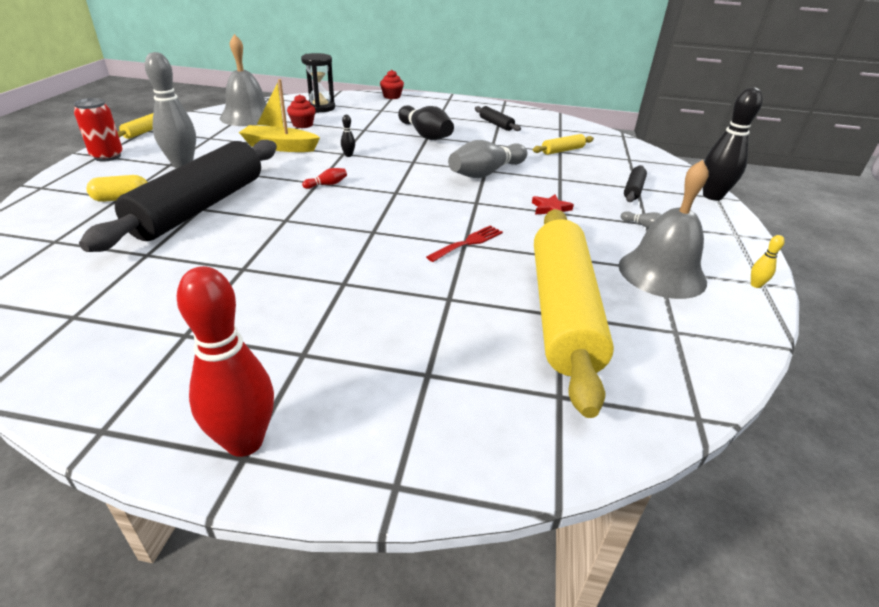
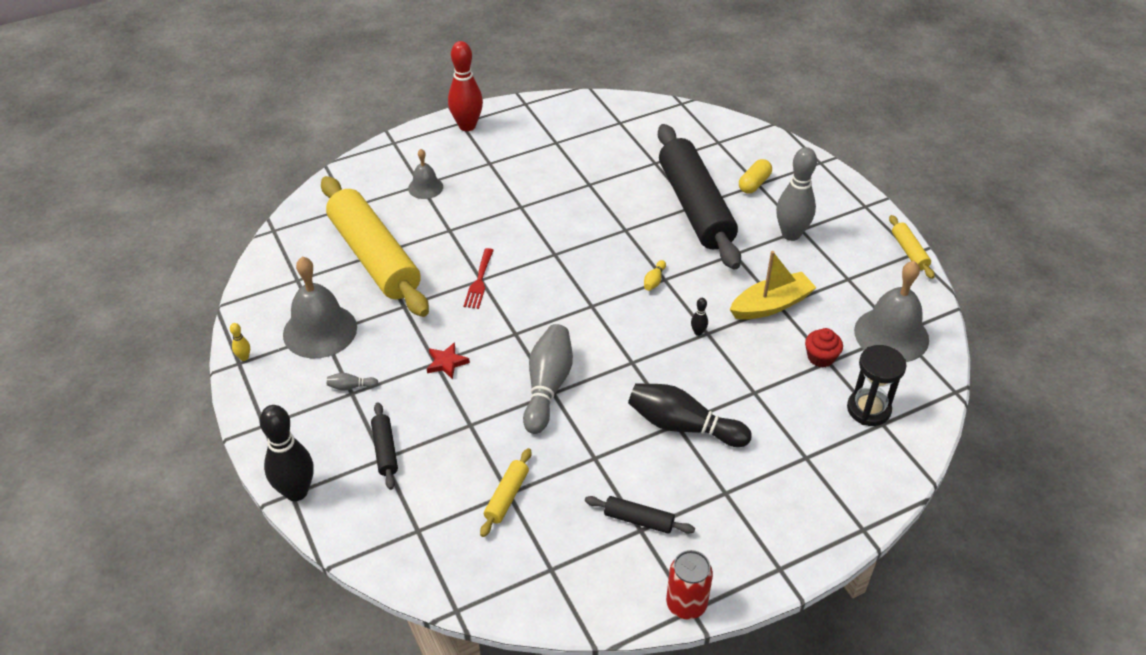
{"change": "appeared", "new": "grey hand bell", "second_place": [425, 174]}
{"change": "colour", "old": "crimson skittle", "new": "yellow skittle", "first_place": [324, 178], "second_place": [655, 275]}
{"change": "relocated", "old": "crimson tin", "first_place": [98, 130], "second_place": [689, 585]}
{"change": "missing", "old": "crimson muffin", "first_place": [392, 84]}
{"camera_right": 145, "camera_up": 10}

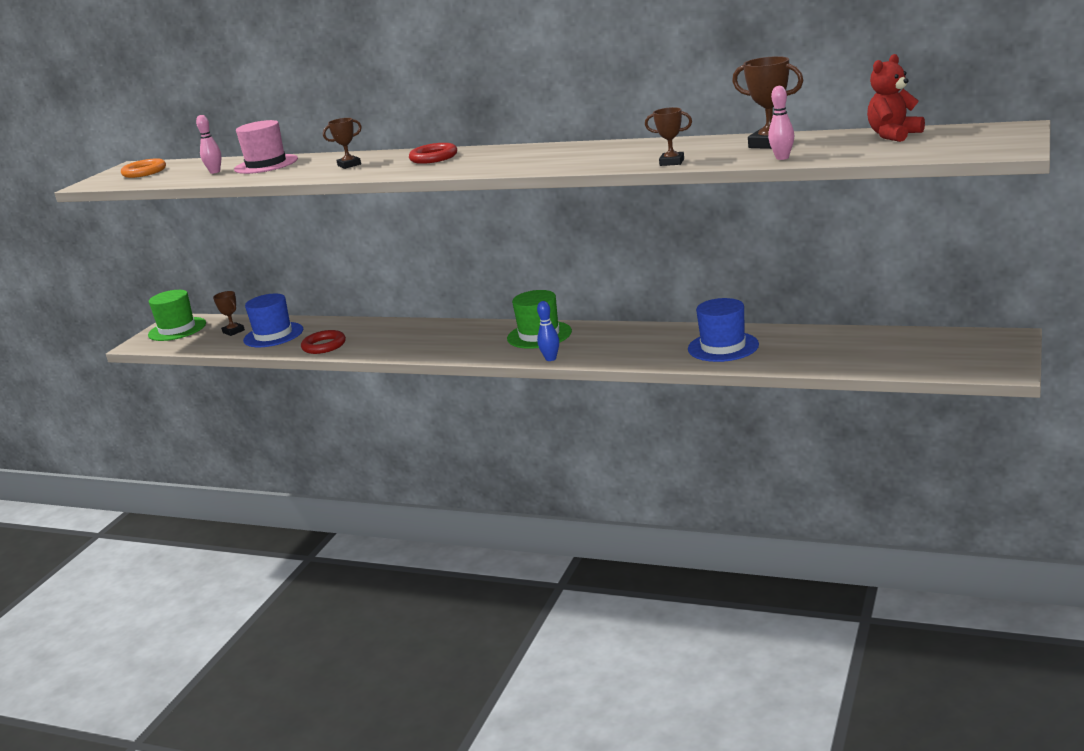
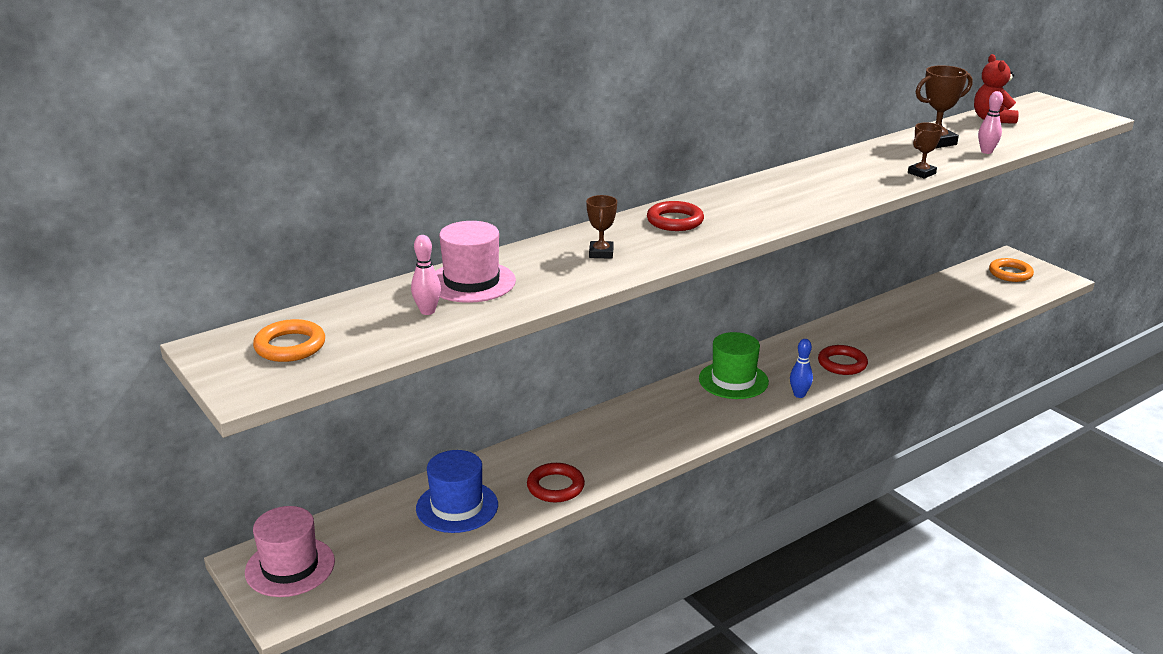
{"change": "colour", "old": "leaf-green hat", "new": "rosy hat", "first_place": [177, 315], "second_place": [290, 551]}
{"change": "appeared", "new": "crimson hoop", "second_place": [843, 360]}
{"change": "appeared", "new": "orange hoop", "second_place": [1011, 270]}
{"change": "missing", "old": "brown award cup", "first_place": [229, 313]}
{"change": "missing", "old": "cobalt hat", "first_place": [723, 330]}
{"camera_right": -60, "camera_up": 5}

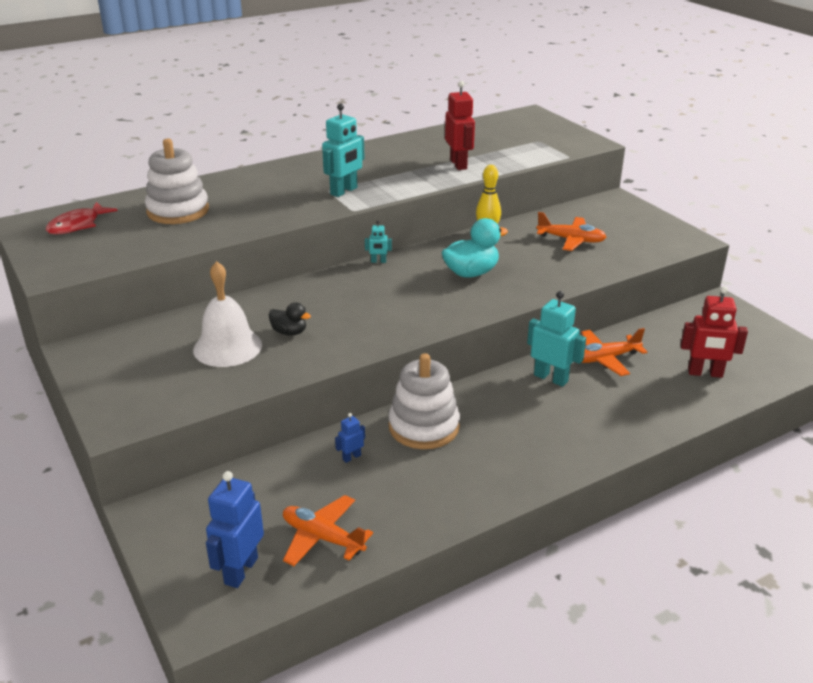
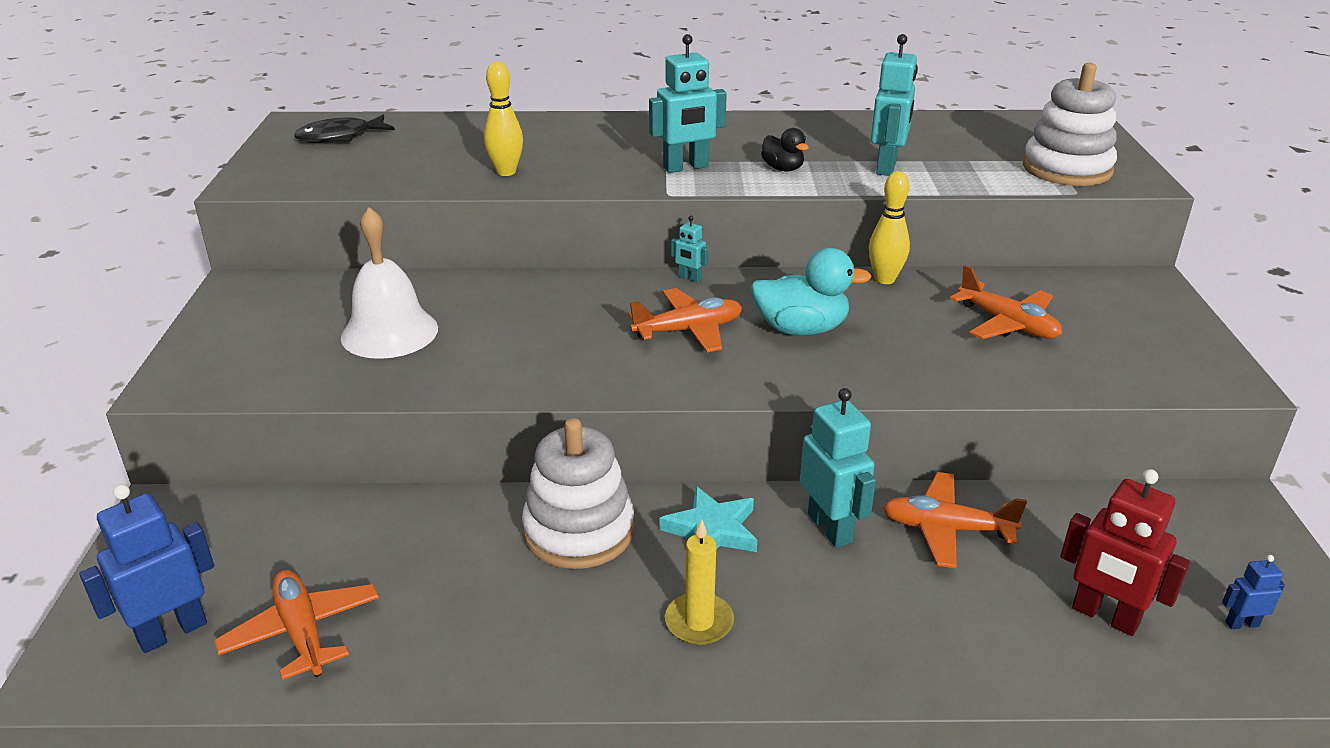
{"change": "colour", "old": "crimson toy fish", "new": "black toy fish", "first_place": [82, 218], "second_place": [344, 129]}
{"change": "appeared", "new": "yellow skittle", "second_place": [503, 119]}
{"change": "appeared", "new": "orange plane", "second_place": [685, 320]}
{"change": "appeared", "new": "teal star shape", "second_place": [708, 519]}
{"change": "appeared", "new": "yellow candle", "second_place": [699, 582]}
{"change": "relocated", "old": "black toy duck", "first_place": [290, 319], "second_place": [785, 149]}
{"change": "colour", "old": "crimson robot figure", "new": "teal robot figure", "first_place": [460, 125], "second_place": [894, 105]}
{"change": "relocated", "old": "white stacking rings", "first_place": [177, 181], "second_place": [1070, 124]}
{"change": "relocated", "old": "cobalt robot figure", "first_place": [350, 438], "second_place": [1253, 592]}
{"camera_right": 30, "camera_up": 0}

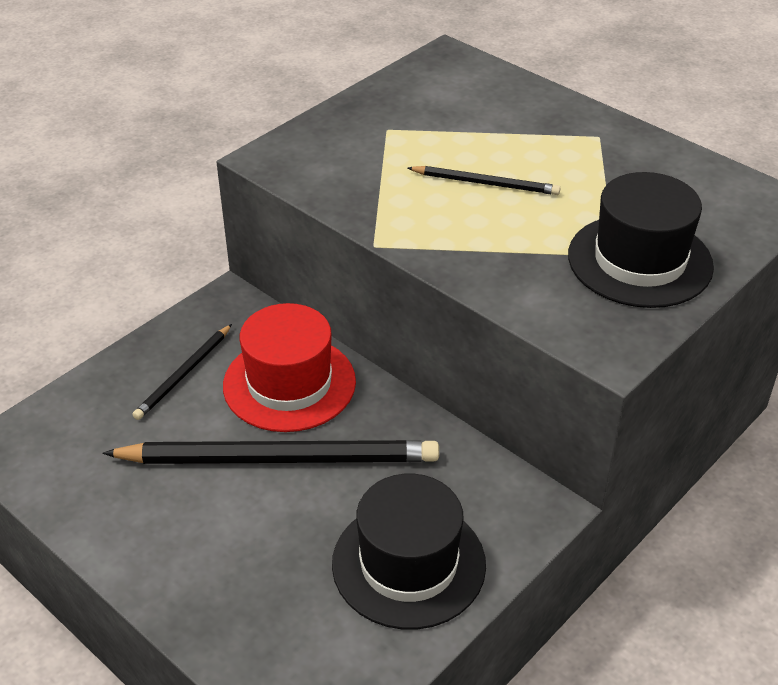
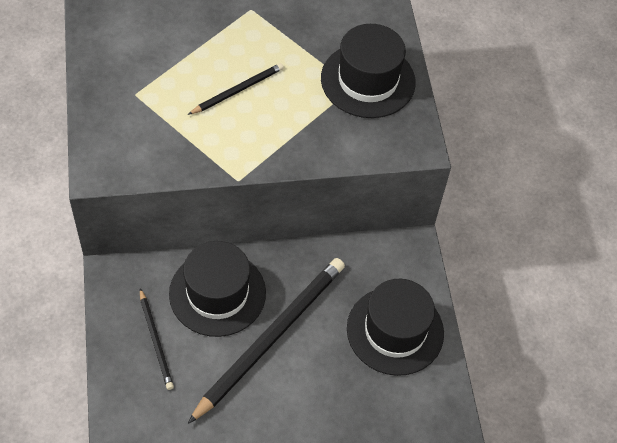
{"change": "colour", "old": "crimson hat", "new": "black hat", "first_place": [289, 367], "second_place": [217, 289]}
{"camera_right": -55, "camera_up": 15}

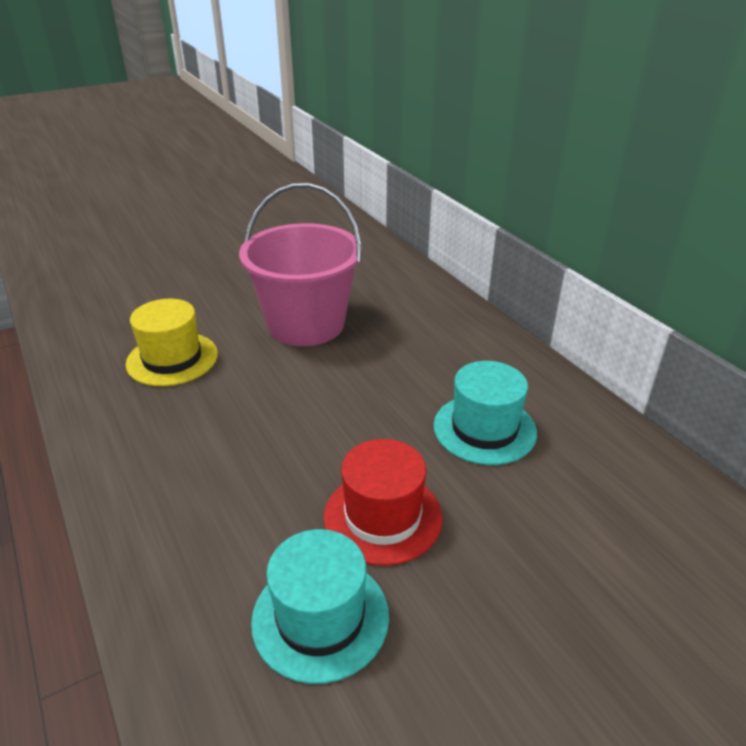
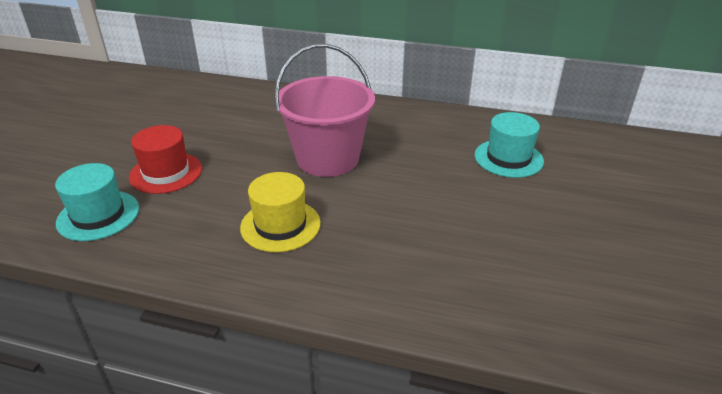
{"change": "relocated", "old": "teal hat", "first_place": [320, 606], "second_place": [97, 202]}
{"change": "relocated", "old": "crimson hat", "first_place": [383, 502], "second_place": [165, 159]}
{"camera_right": -45, "camera_up": 0}

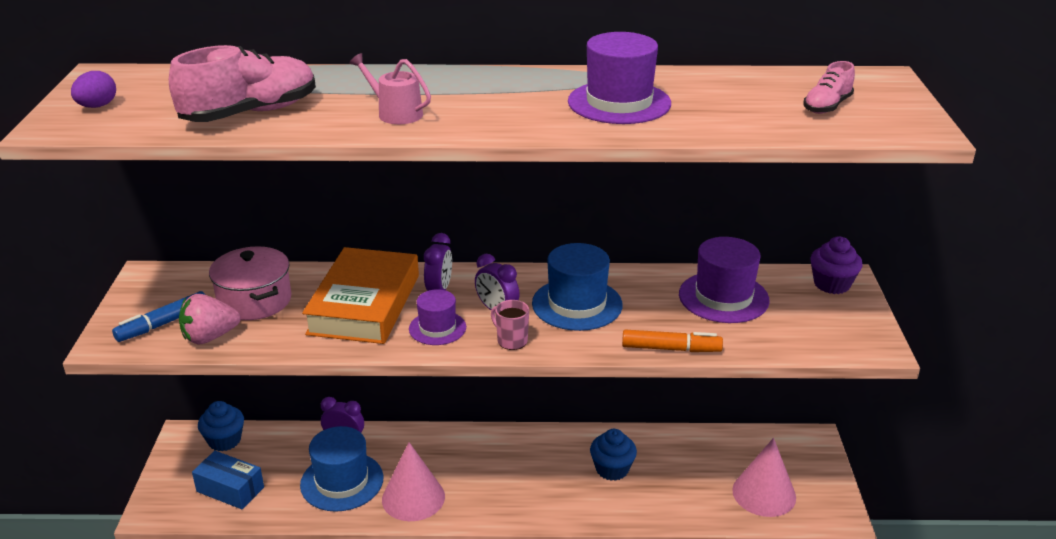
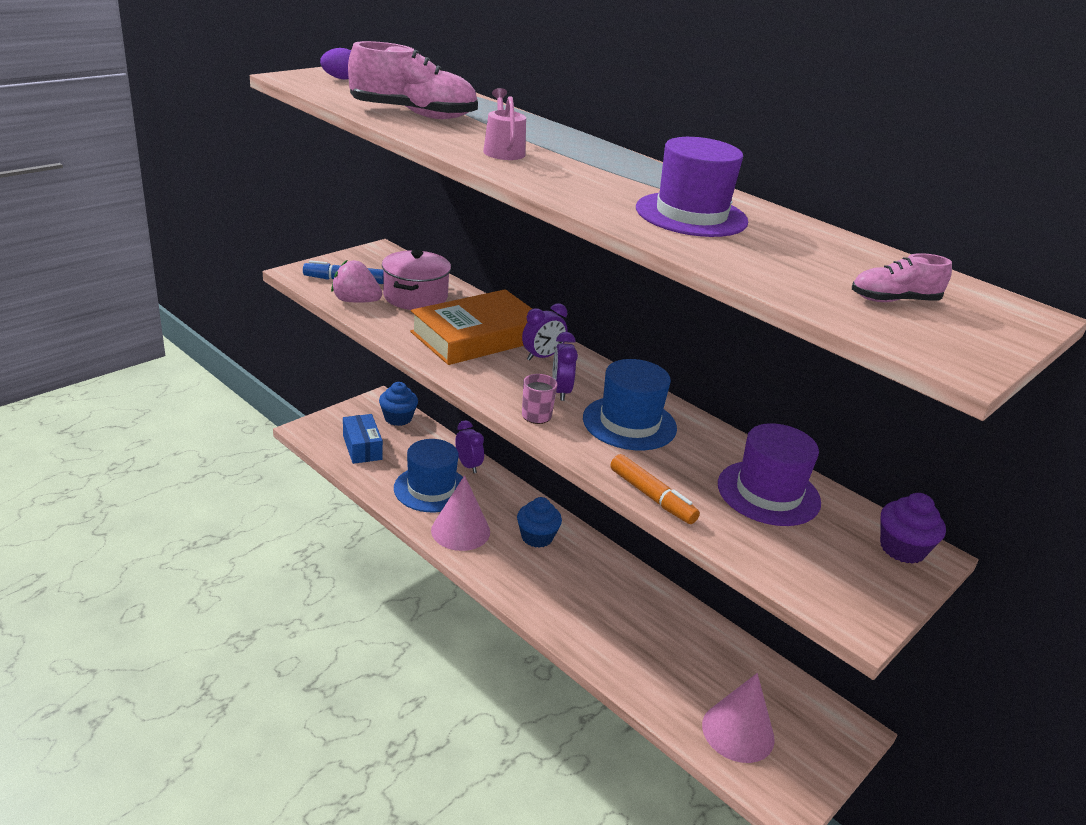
{"change": "relocated", "old": "cobalt muffin", "first_place": [613, 455], "second_place": [539, 522]}
{"change": "missing", "old": "purple hat", "first_place": [437, 317]}
{"camera_right": 40, "camera_up": 0}

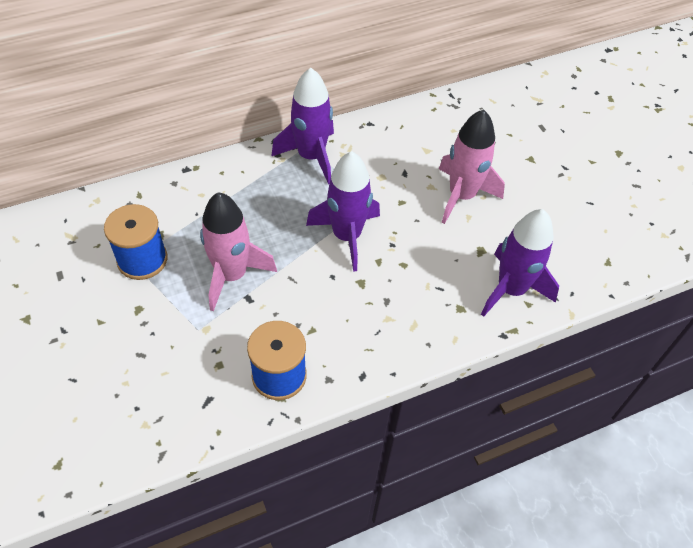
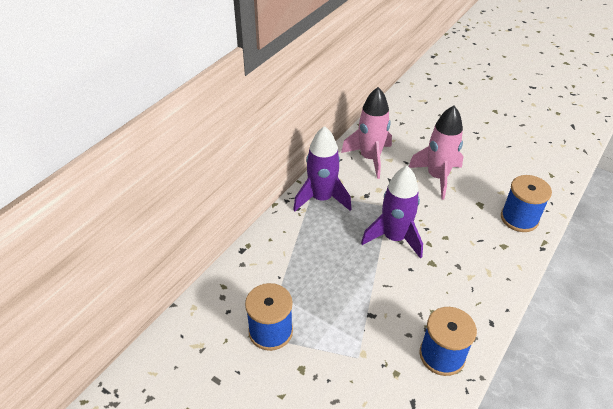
{"change": "relocated", "old": "rosy spaceship", "first_place": [238, 252], "second_place": [366, 133]}
{"change": "exchanged", "old": "purple spaceship", "new": "cobalt reel of thread", "first_place": [520, 263], "second_place": [526, 203]}
{"camera_right": -30, "camera_up": -10}

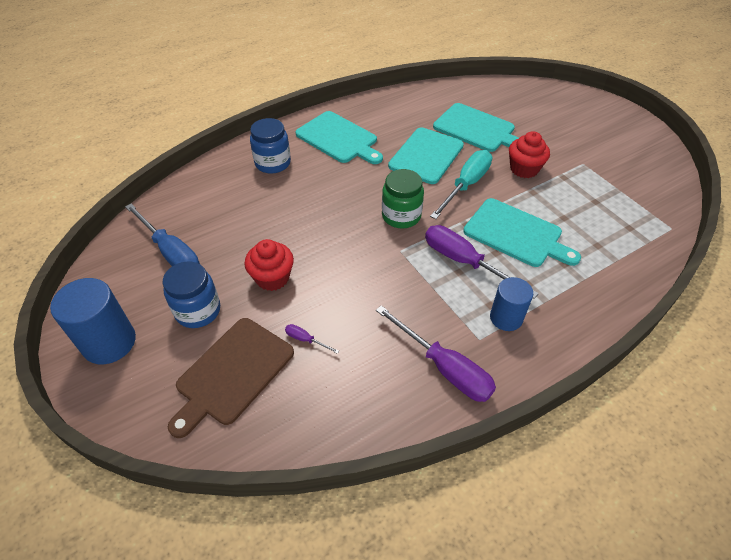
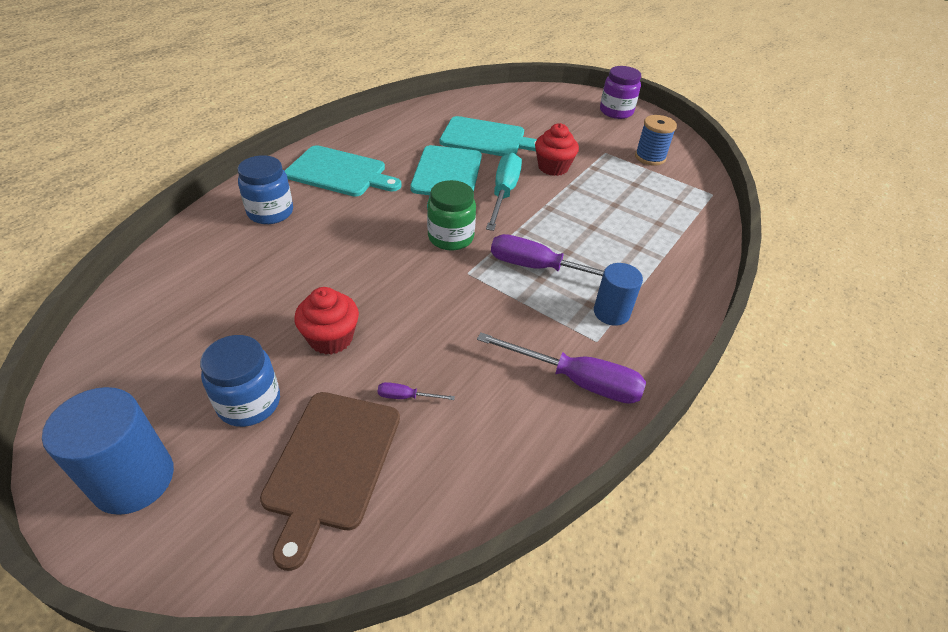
{"change": "appeared", "new": "purple jar", "second_place": [620, 92]}
{"change": "appeared", "new": "cobalt reel of thread", "second_place": [656, 140]}
{"change": "missing", "old": "cobalt hand screwdriver", "first_place": [162, 234]}
{"change": "missing", "old": "teal bread board", "first_place": [522, 232]}
{"camera_right": -25, "camera_up": -5}

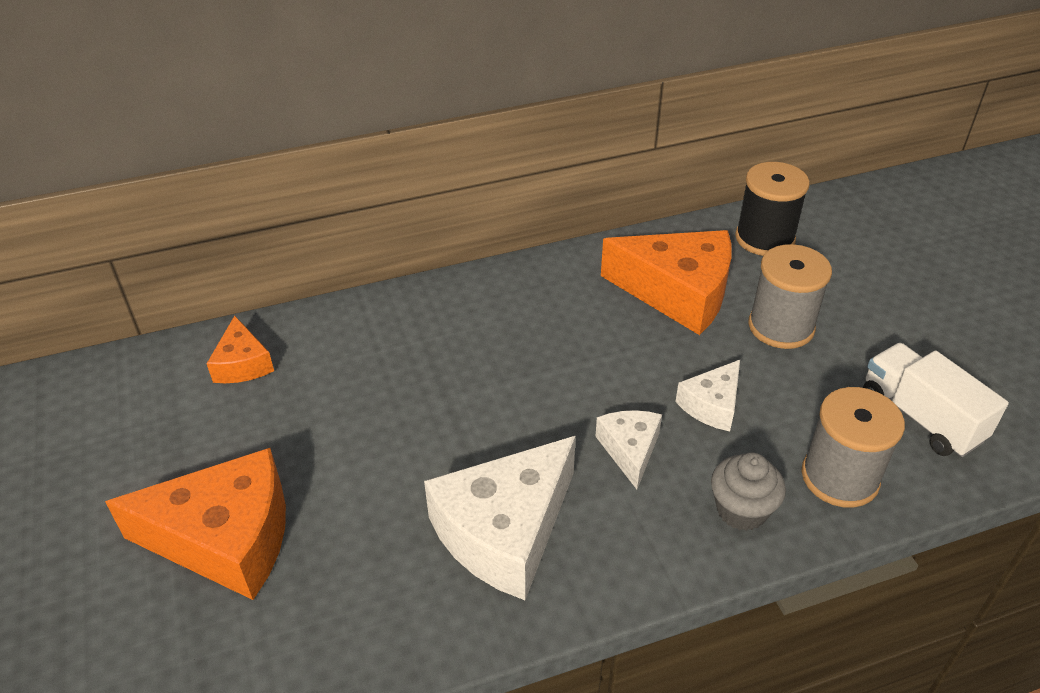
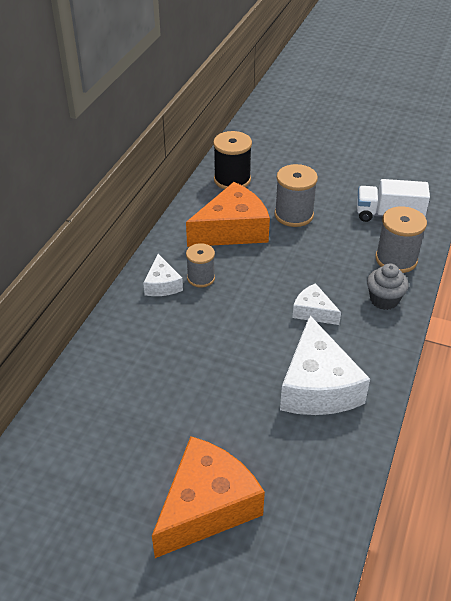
{"change": "relocated", "old": "white cheese wedge", "first_place": [707, 395], "second_place": [163, 275]}
{"change": "appeared", "new": "grey reel of thread", "second_place": [200, 265]}
{"change": "missing", "old": "orange cheese wedge", "first_place": [240, 349]}
{"camera_right": -50, "camera_up": 0}

